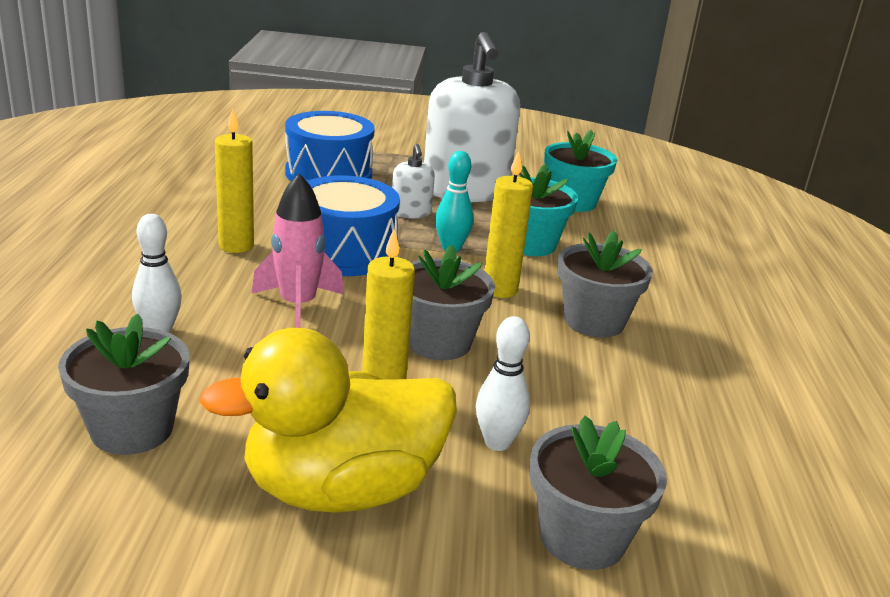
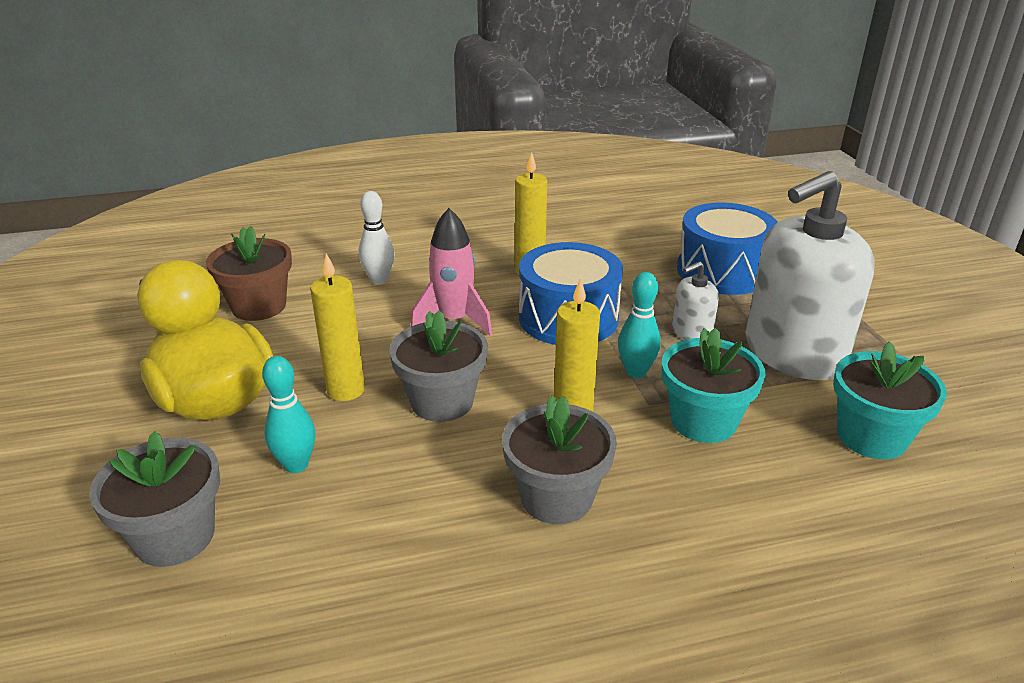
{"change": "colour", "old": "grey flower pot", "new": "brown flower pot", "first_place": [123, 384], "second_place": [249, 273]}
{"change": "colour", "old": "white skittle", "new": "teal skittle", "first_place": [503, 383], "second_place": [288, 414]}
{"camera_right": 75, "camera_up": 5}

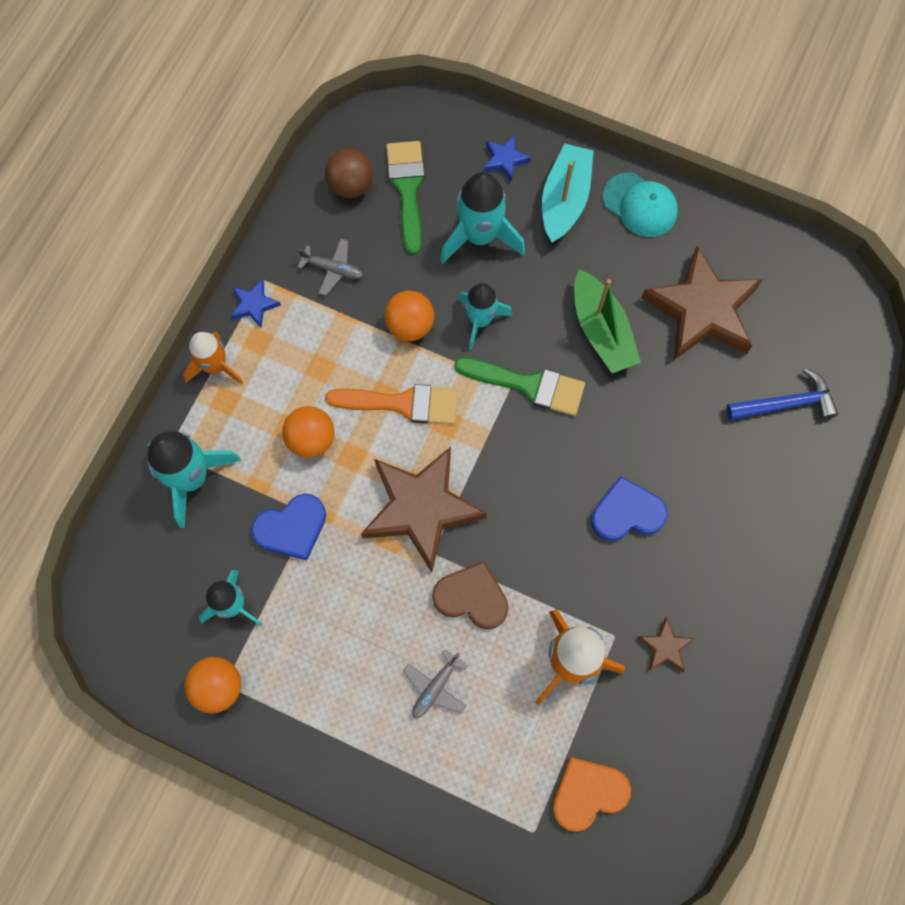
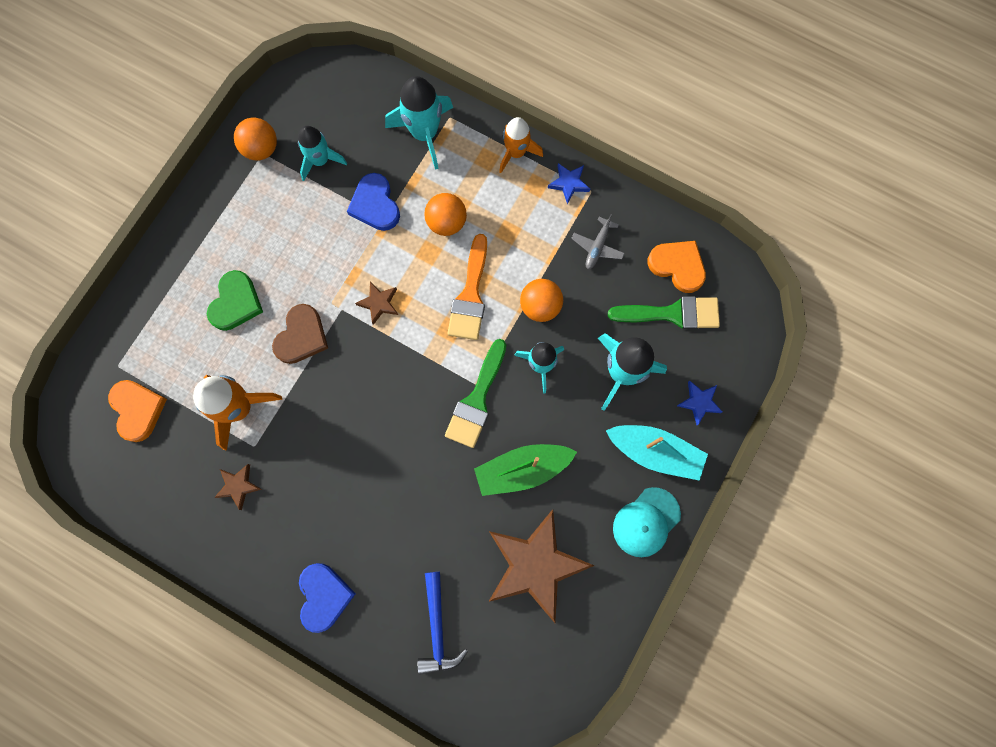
{"change": "exchanged", "old": "grey plane", "new": "leaf-green heart shape", "first_place": [435, 683], "second_place": [235, 300]}
{"change": "relocated", "old": "cobalt heart shape", "first_place": [629, 508], "second_place": [327, 598]}
{"change": "size", "old": "brown star shape", "first_place": [424, 509], "second_place": [376, 303], "factor": 0.43}
{"change": "exchanged", "old": "brown play ball", "new": "orange heart shape", "first_place": [349, 173], "second_place": [677, 267]}
{"camera_right": 95, "camera_up": 5}

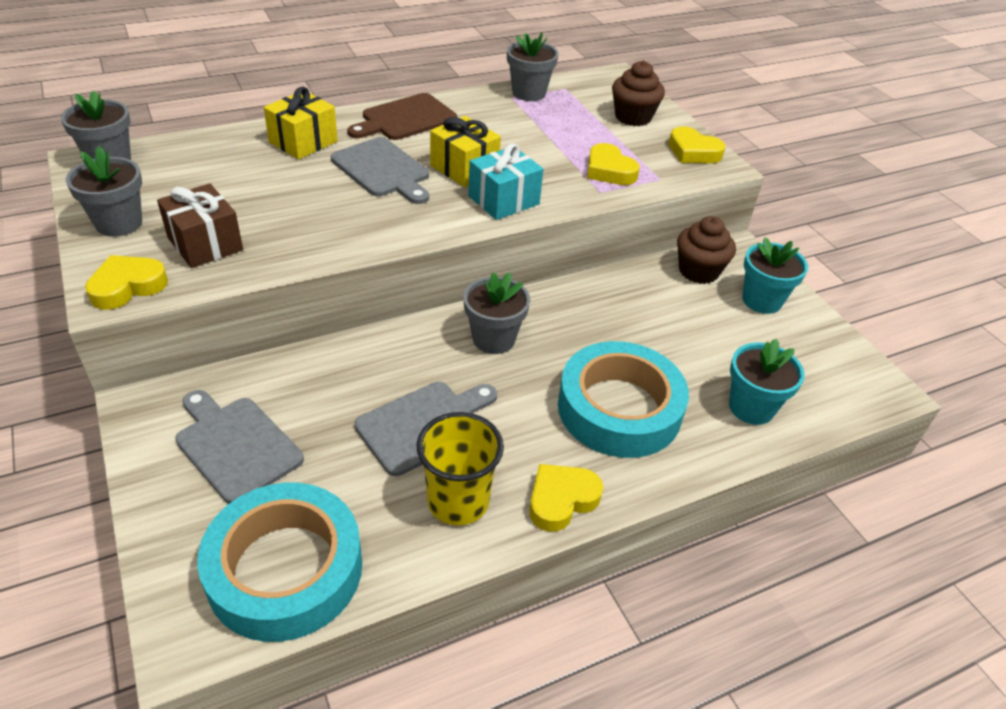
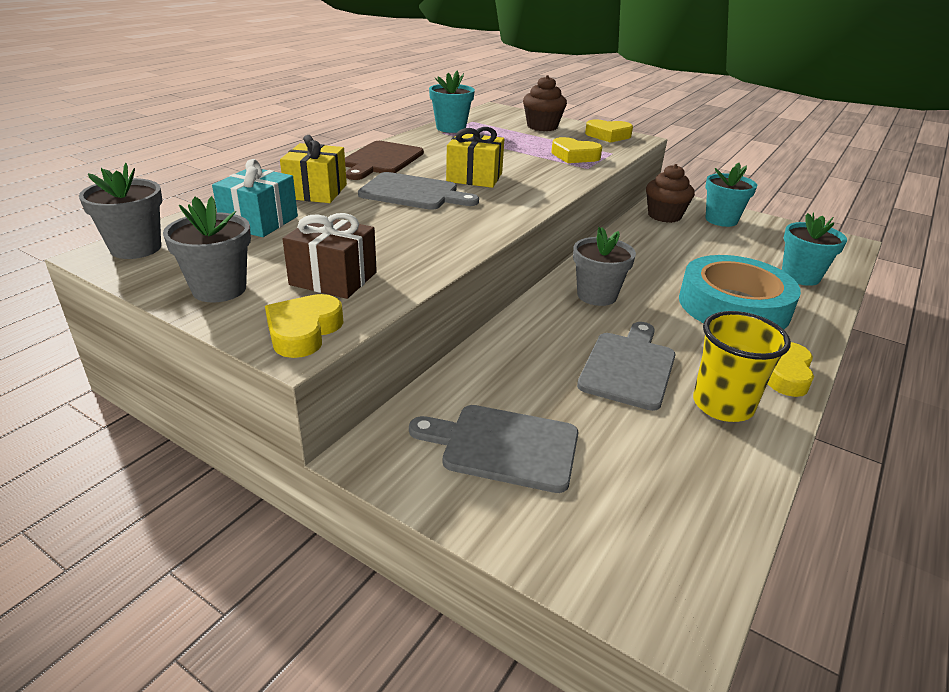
{"change": "relocated", "old": "teal present", "first_place": [505, 181], "second_place": [255, 198]}
{"change": "colour", "old": "grey flower pot", "new": "teal flower pot", "first_place": [533, 66], "second_place": [452, 102]}
{"change": "missing", "old": "teal roll of tape", "first_place": [279, 562]}
{"camera_right": -30, "camera_up": -10}

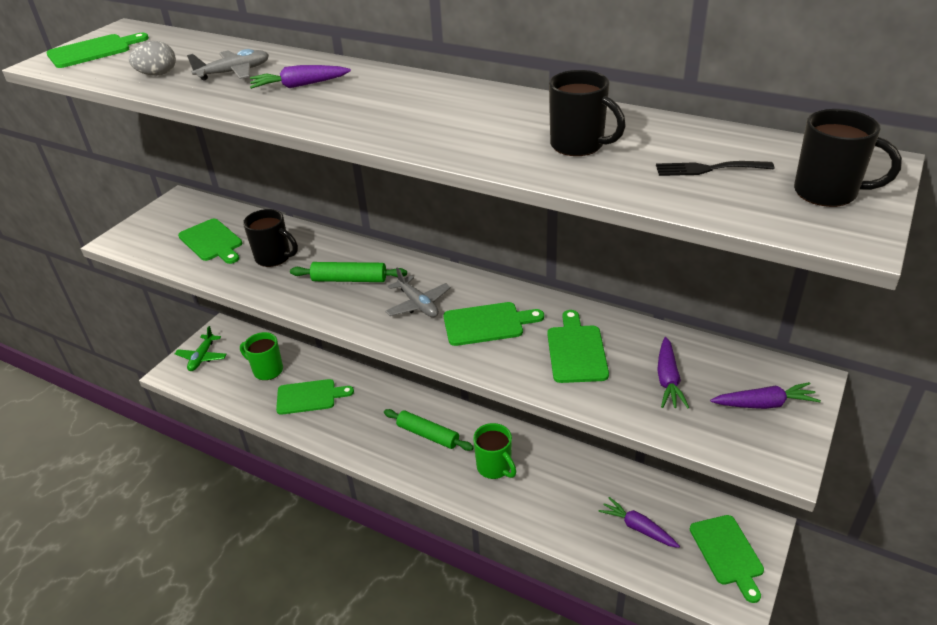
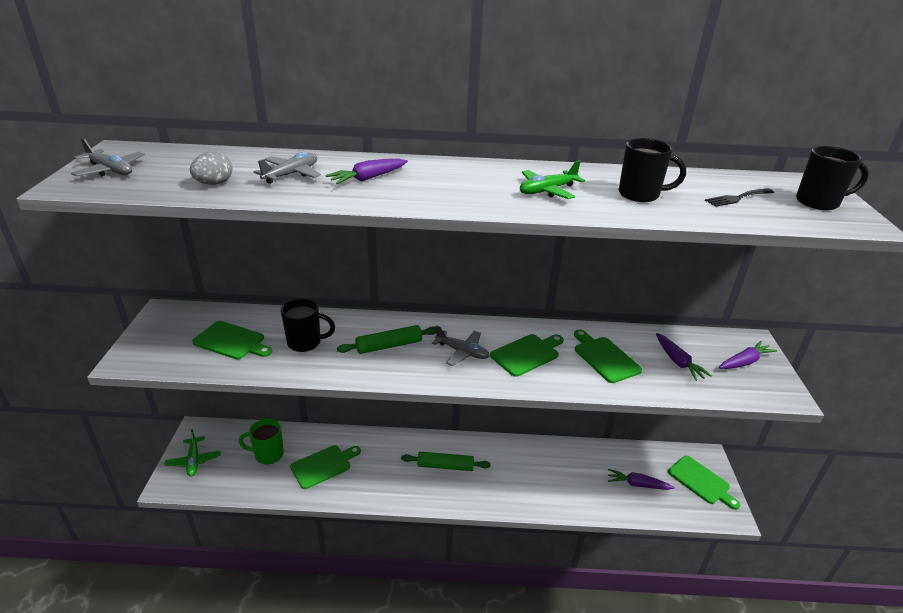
{"change": "exchanged", "old": "leaf-green bread board", "new": "grey plane", "first_place": [97, 50], "second_place": [108, 157]}
{"change": "appeared", "new": "leaf-green plane", "second_place": [552, 179]}
{"change": "missing", "old": "leaf-green coffee mug", "first_place": [494, 451]}
{"camera_right": -30, "camera_up": -5}

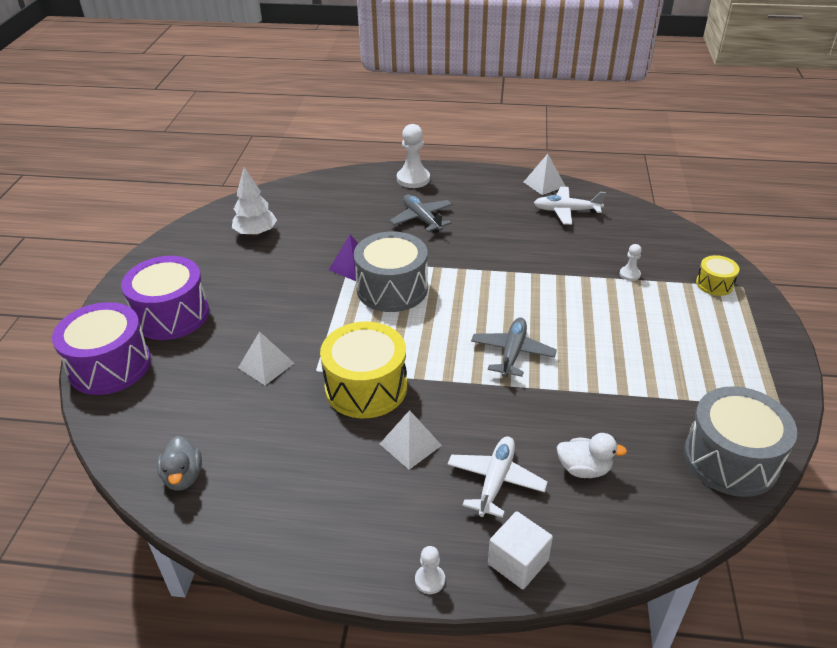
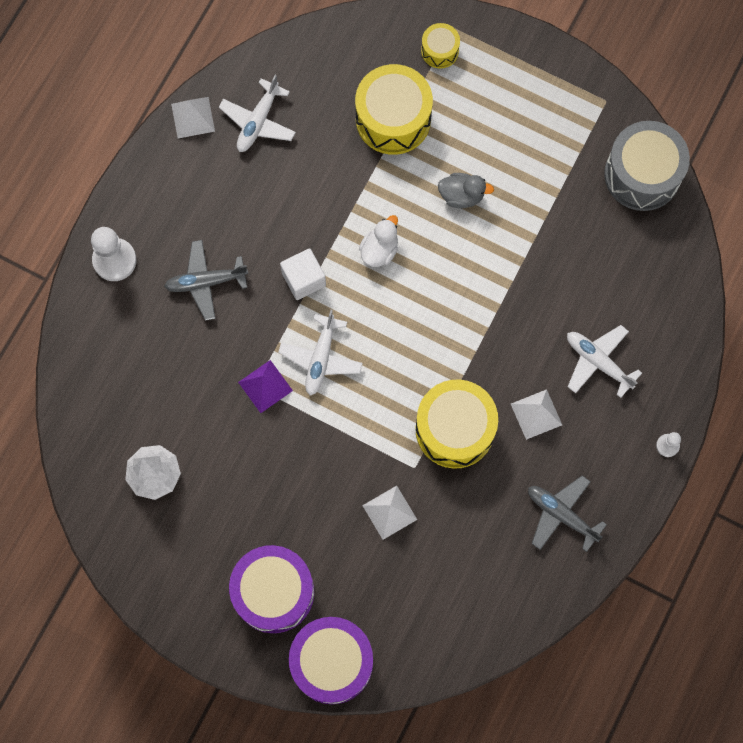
{"change": "exchanged", "old": "grey toy drum", "new": "white plane", "first_place": [391, 272], "second_place": [320, 352]}
{"change": "relocated", "old": "white cube", "first_place": [520, 550], "second_place": [303, 274]}
{"change": "exchanged", "old": "white game pawn", "new": "yellow toy drum", "first_place": [631, 262], "second_place": [394, 109]}
{"change": "relocated", "old": "white toy duck", "first_place": [592, 455], "second_place": [378, 241]}
{"change": "relocated", "old": "grey toy duck", "first_place": [179, 463], "second_place": [466, 190]}
{"change": "relocated", "old": "grey plane", "first_place": [514, 347], "second_place": [567, 513]}
{"camera_right": -70, "camera_up": 35}

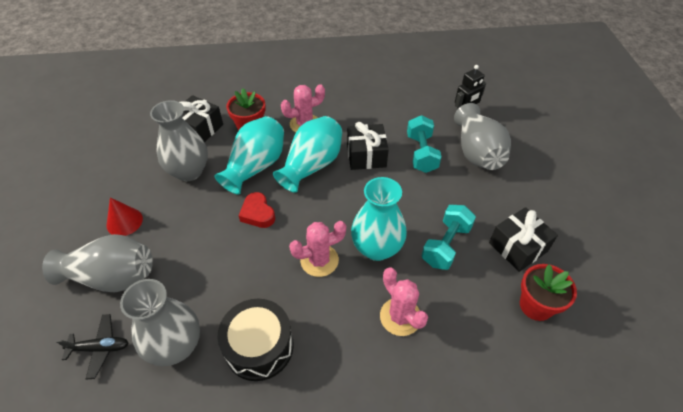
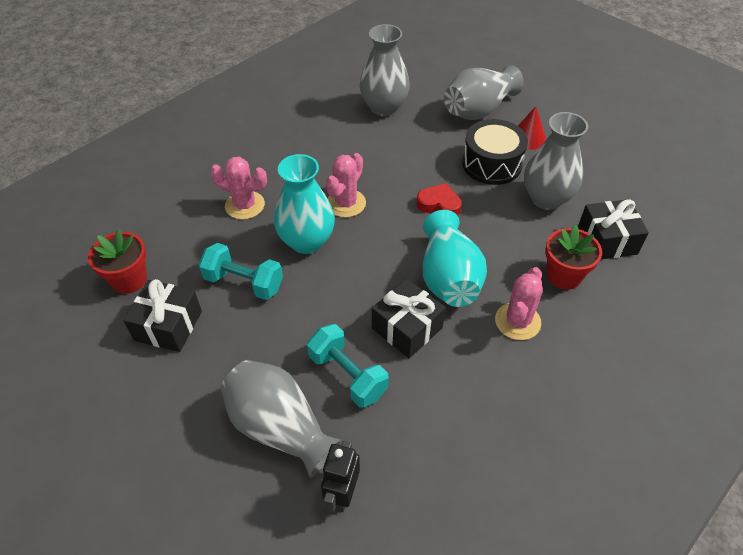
{"change": "spun", "old": "teal free weight", "first_place": [449, 237], "second_place": [241, 271], "degrees": -60}
{"change": "relocated", "old": "black toy drum", "first_place": [255, 340], "second_place": [495, 152]}
{"change": "missing", "old": "black plane", "first_place": [92, 346]}
{"change": "missing", "old": "teal tall vase", "first_place": [249, 155]}
{"camera_right": 140, "camera_up": 0}

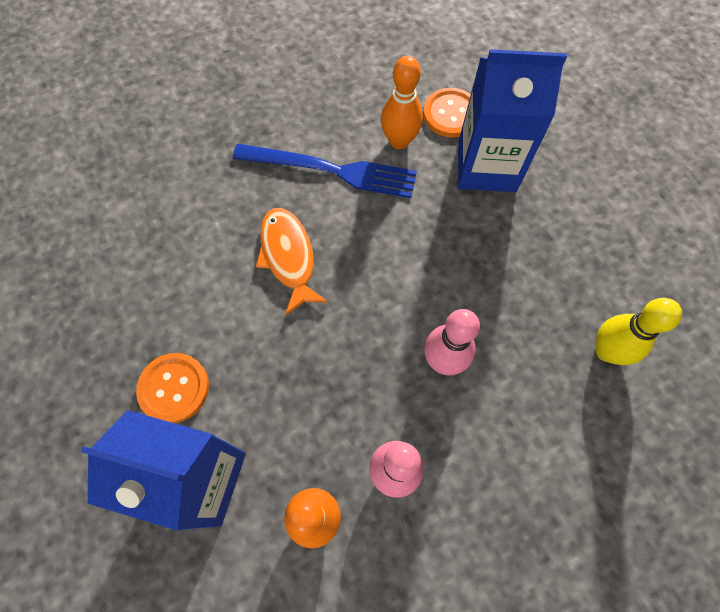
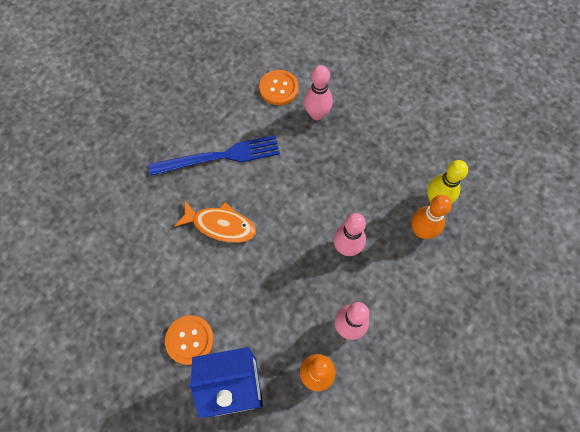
{"change": "spun", "old": "orange toy fish", "first_place": [292, 262], "second_place": [215, 222], "degrees": 150}
{"change": "exchanged", "old": "cobalt milk carton", "new": "rosy skittle", "first_place": [512, 120], "second_place": [318, 92]}
{"change": "relocated", "old": "orange skittle", "first_place": [402, 102], "second_place": [431, 217]}
{"camera_right": -25, "camera_up": 0}

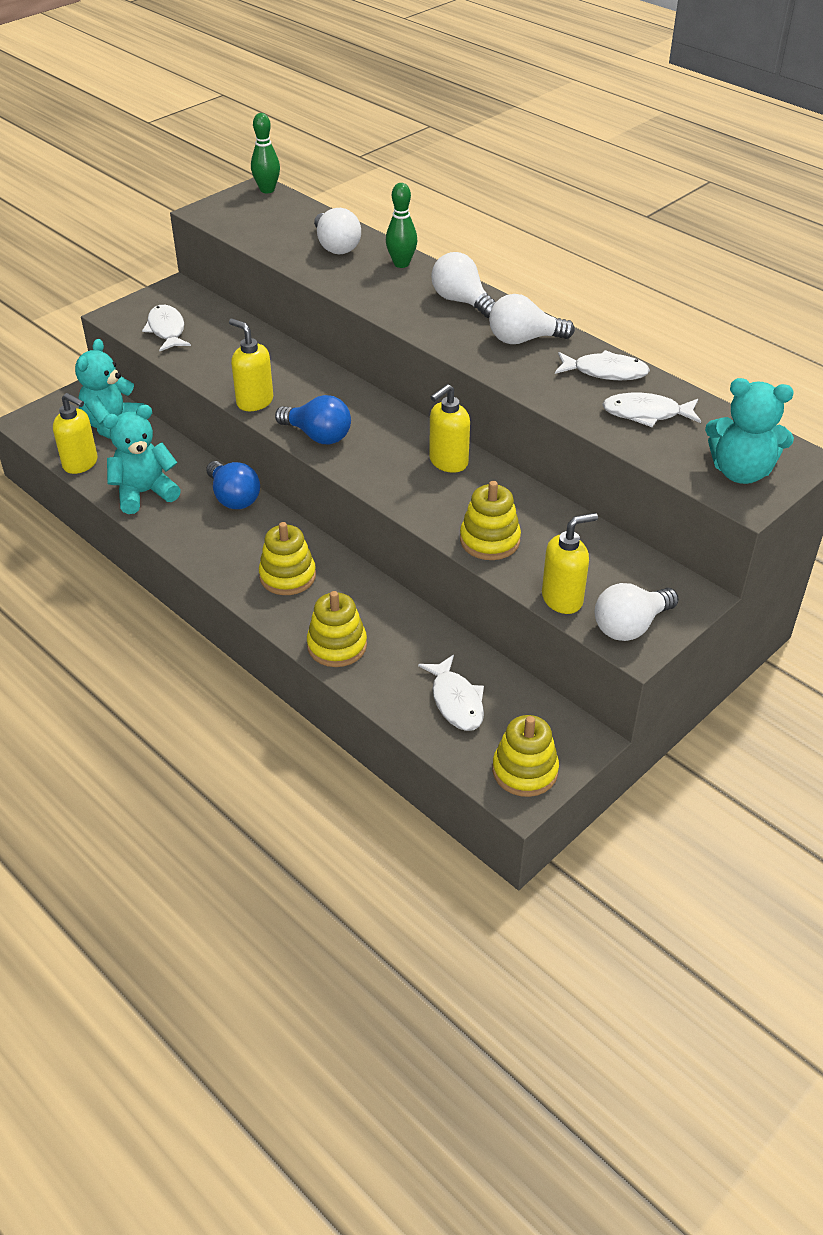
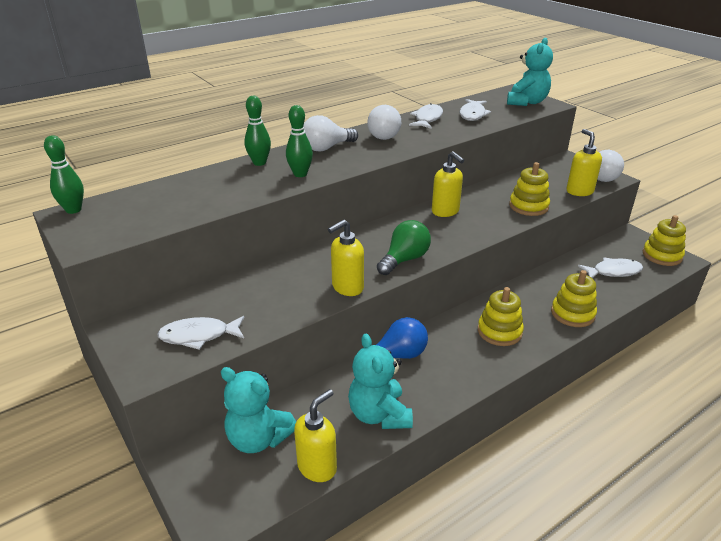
{"change": "appeared", "new": "leaf-green skittle", "second_place": [299, 141]}
{"change": "colour", "old": "cobalt lightbulb", "new": "leaf-green lightbulb", "first_place": [313, 419], "second_place": [404, 247]}
{"change": "missing", "old": "white lightbulb", "first_place": [337, 231]}
{"camera_right": -80, "camera_up": -10}

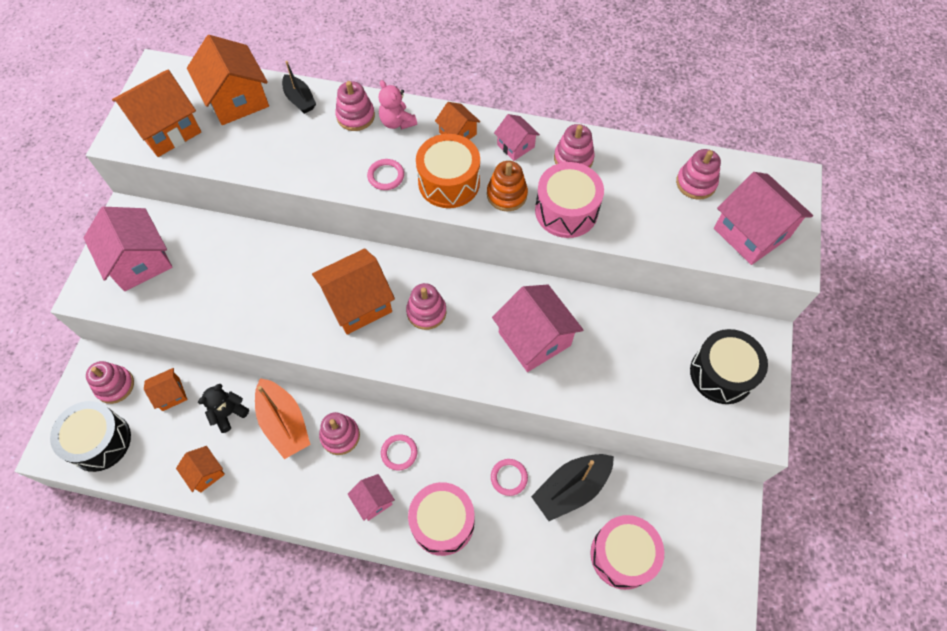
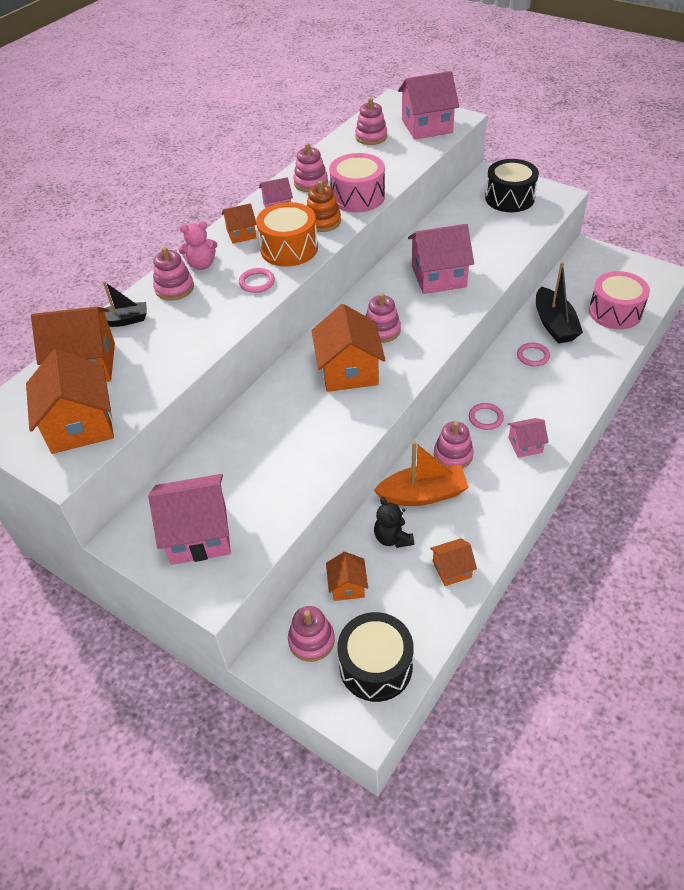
{"change": "missing", "old": "rosy toy drum", "first_place": [441, 519]}
{"camera_right": -65, "camera_up": -15}

